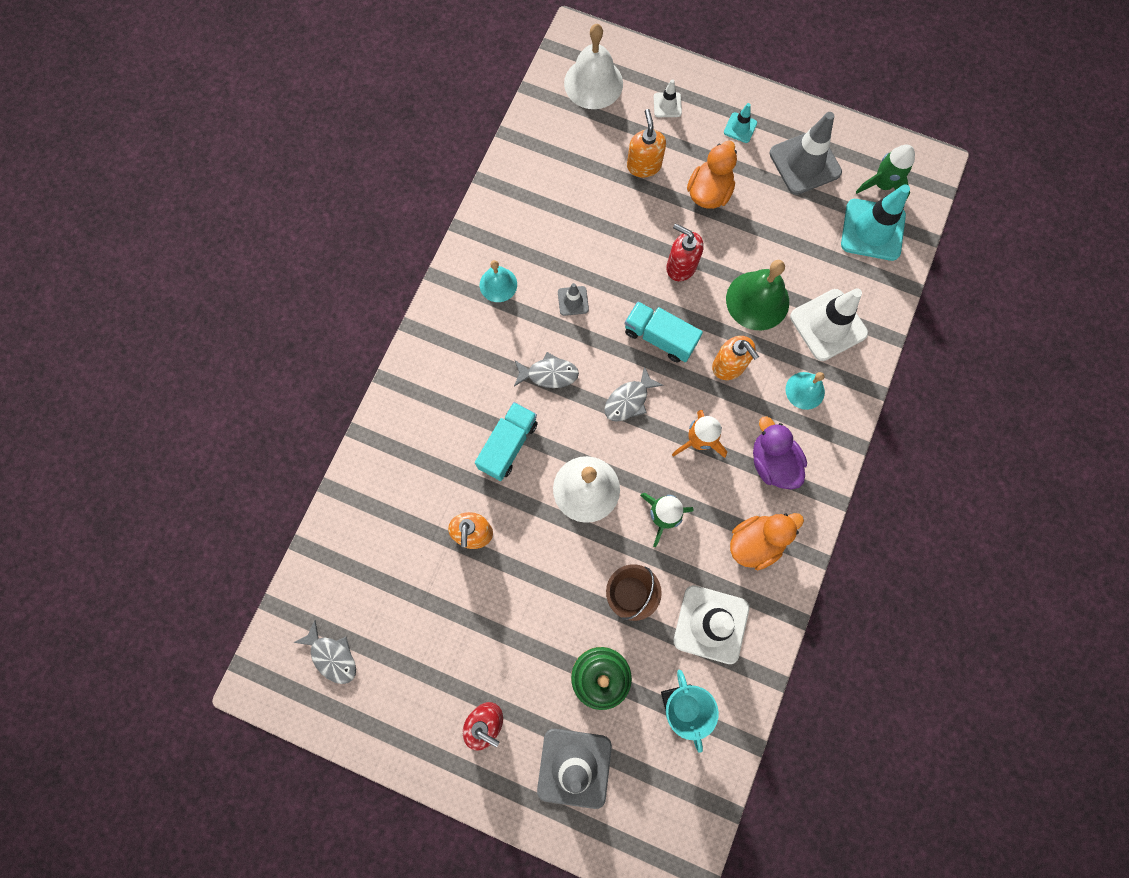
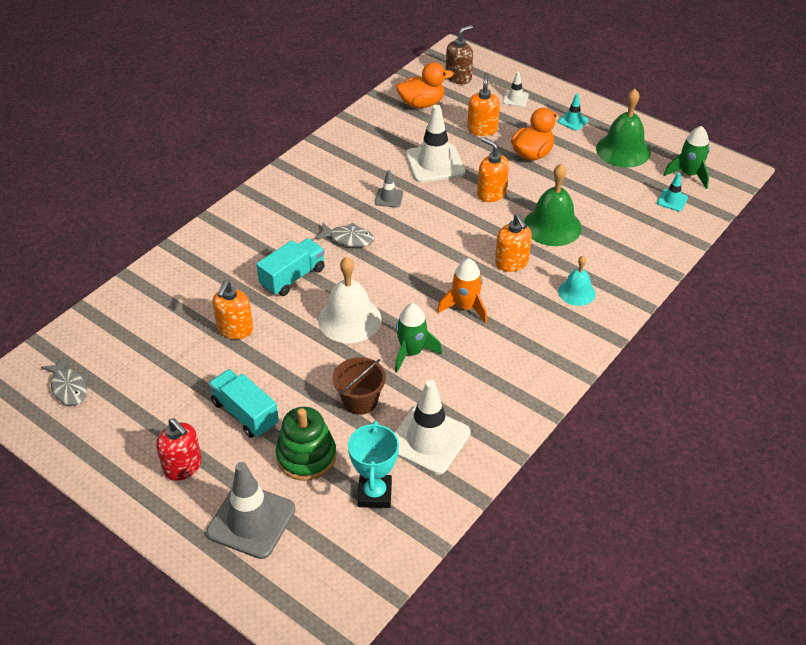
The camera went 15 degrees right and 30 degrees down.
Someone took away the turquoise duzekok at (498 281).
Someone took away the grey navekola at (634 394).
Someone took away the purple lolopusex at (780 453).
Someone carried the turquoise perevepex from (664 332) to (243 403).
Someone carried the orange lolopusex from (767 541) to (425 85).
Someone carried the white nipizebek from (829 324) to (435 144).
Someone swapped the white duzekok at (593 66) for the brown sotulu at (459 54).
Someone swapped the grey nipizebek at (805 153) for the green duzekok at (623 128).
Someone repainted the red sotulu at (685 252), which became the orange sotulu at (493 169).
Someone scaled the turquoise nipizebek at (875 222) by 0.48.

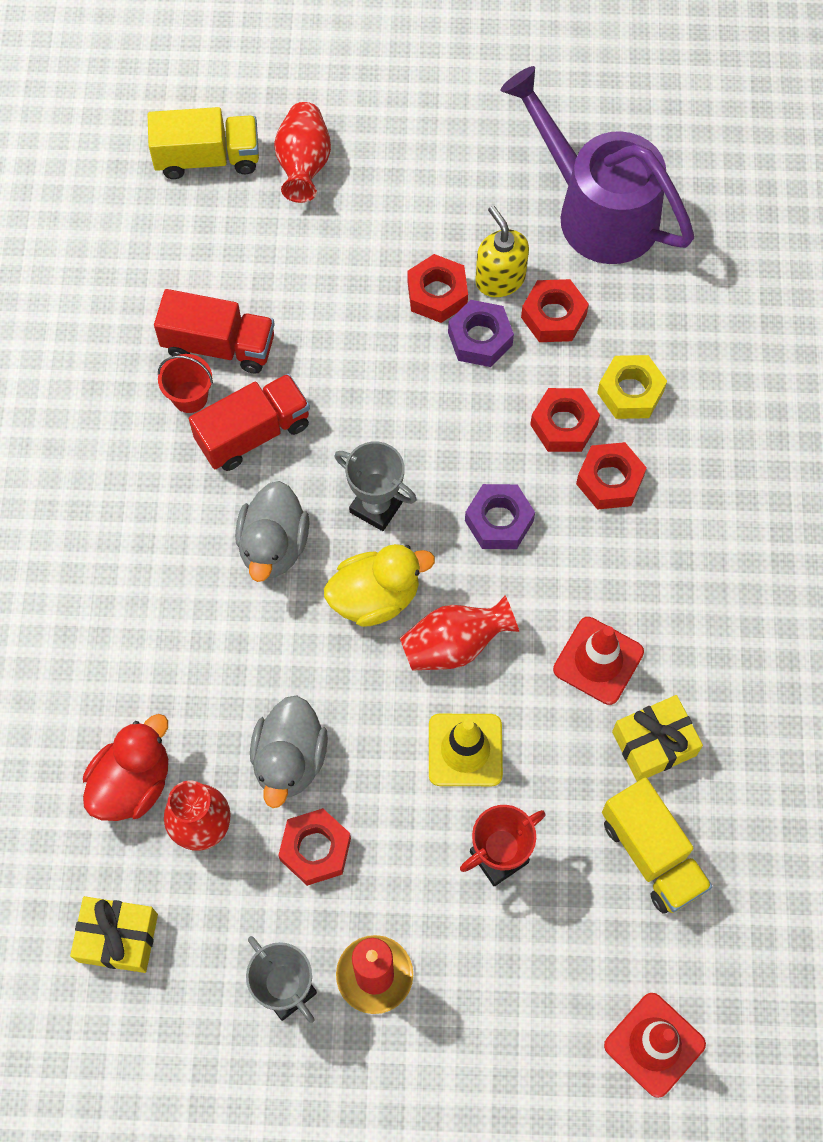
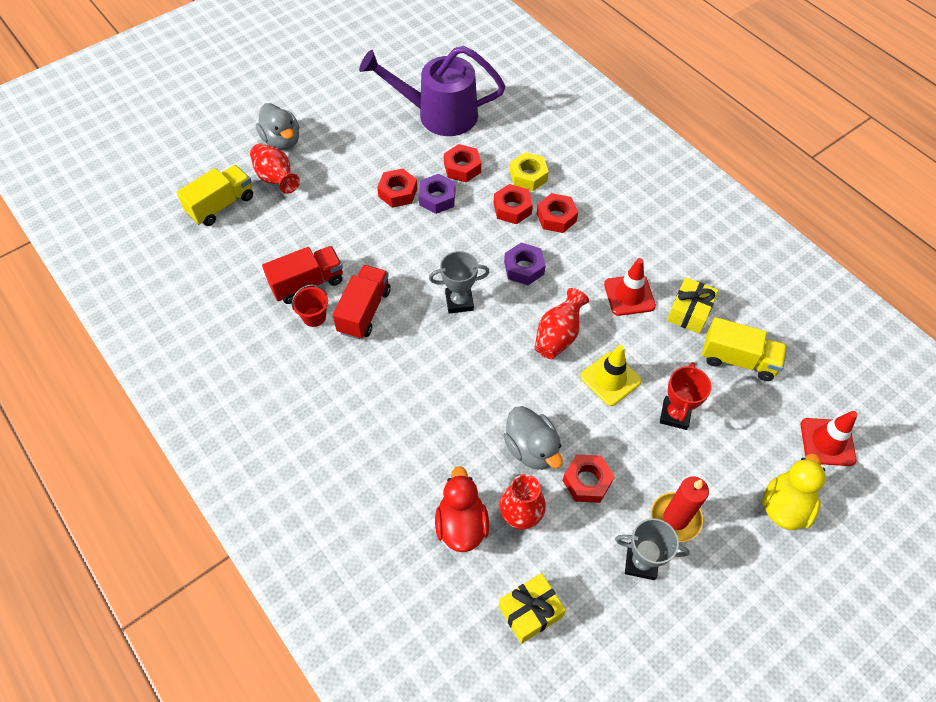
The camera went 40 degrees left and 10 degrees down.
Someone took away the yellow sotulu at (502 251).
Someone carried the grey lolopusex from (272 531) to (277 126).
Someone carried the yellow lolopusex from (379 585) to (794 491).

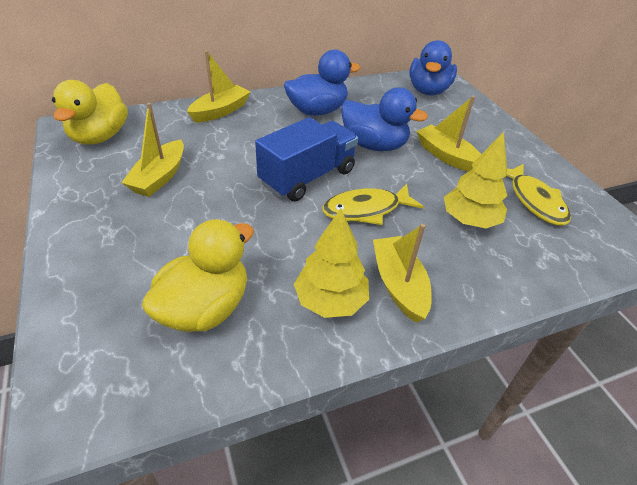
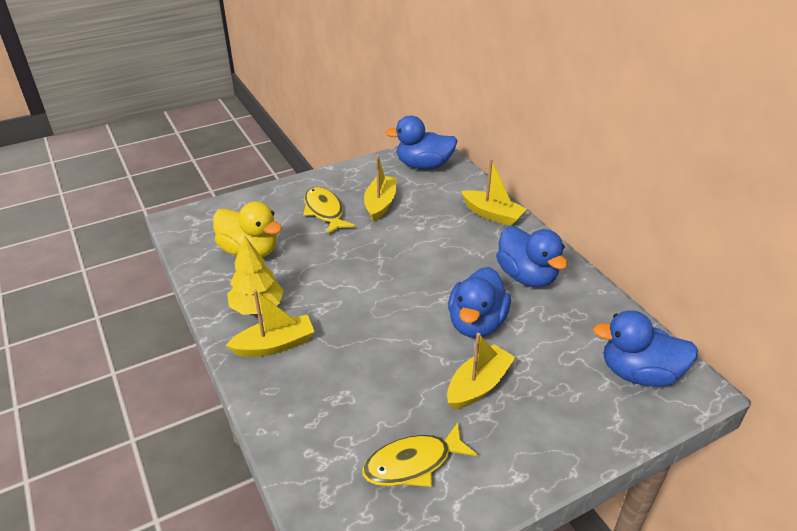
The camera went 85 degrees right and 5 degrees down.
Someone took away the blue perevepex at (306 159).
Someone took away the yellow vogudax at (475 180).
Someone carried the yellow navekola from (373 204) to (329 211).
Someone repainted the yellow lolopusex at (90 112), which became the blue lolopusex at (421 143).
Someone rotated the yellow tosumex at (152 150) by 90 degrees clockwise.

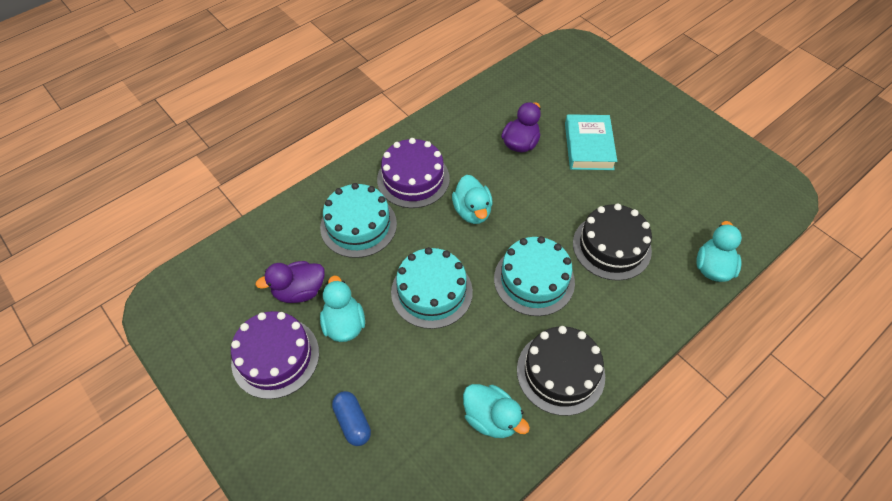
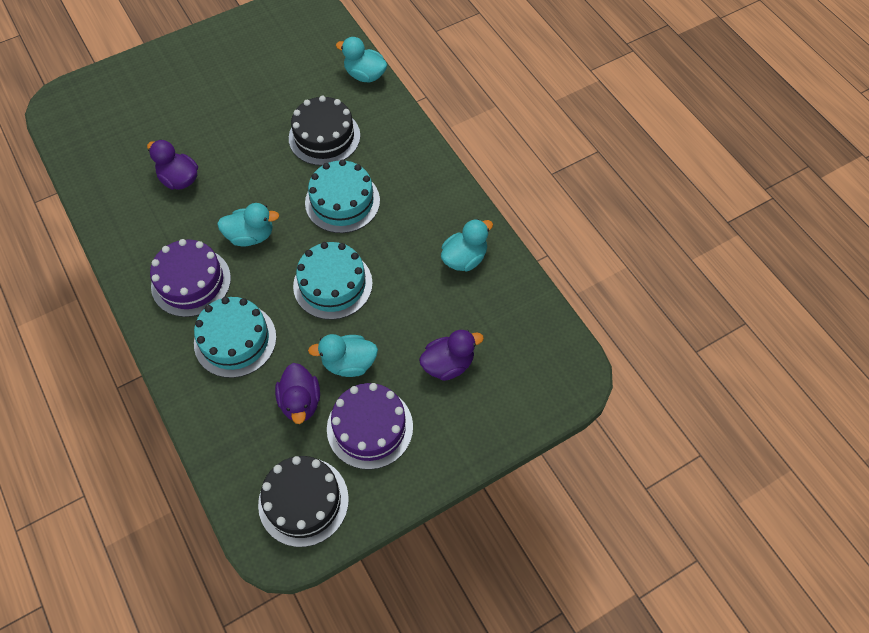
The camera went 80 degrees left and 5 degrees up.
Someone took away the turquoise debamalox at (591 142).
Someone carried the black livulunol from (561 371) to (303 501).
Someone swapped the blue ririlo at (351 418) for the purple lolopusex at (451 355).

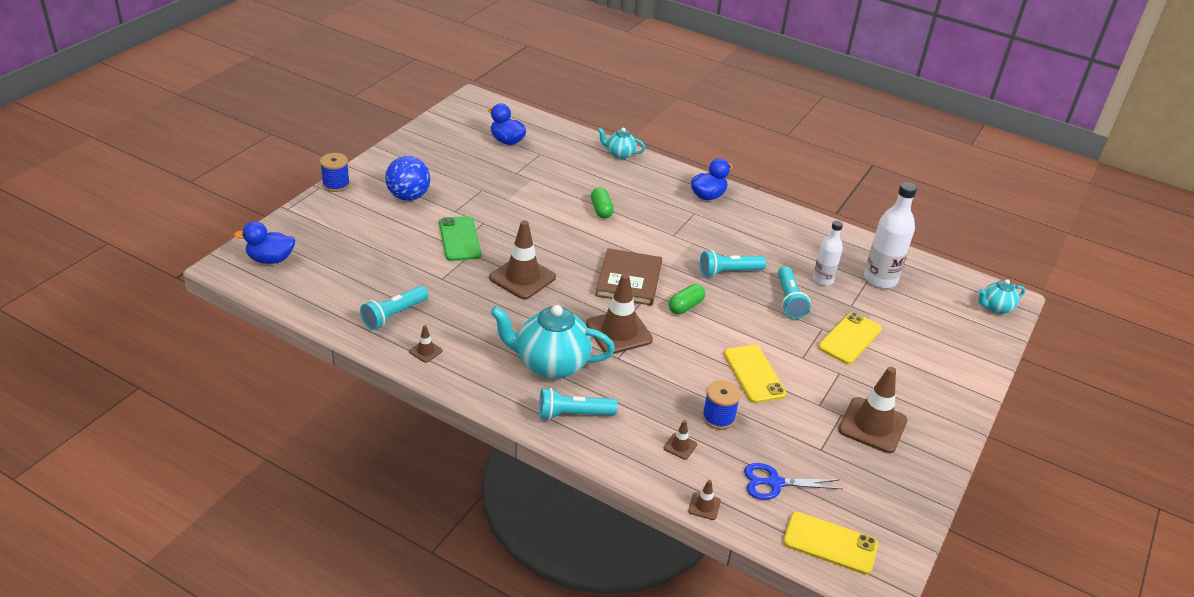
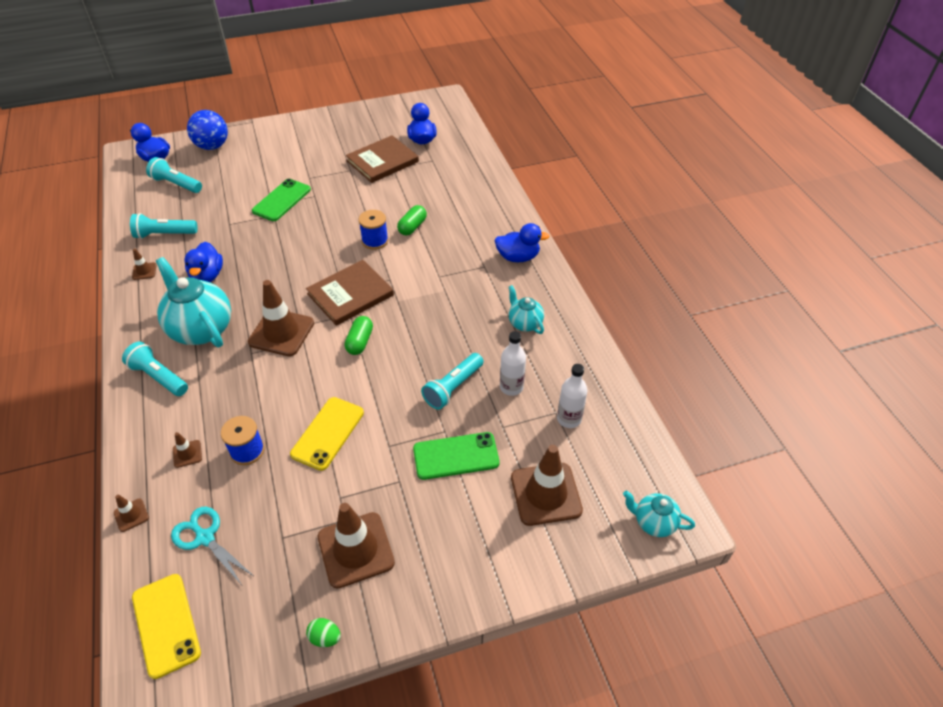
The camera went 45 degrees right and 10 degrees up.
Someone put down the blue lolopusex at (204 262).
Someone put down the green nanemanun at (323 632).
Someone put down the brown debamalox at (382 159).
Someone carried the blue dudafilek from (335 172) to (373 230).
Someone carried the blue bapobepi from (407 178) to (207 130).
Someone carried the brown nipizebek from (522 259) to (547 485).
Someone carried the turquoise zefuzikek from (621 143) to (526 309).
Someone carried the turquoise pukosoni from (733 263) to (174 175).
Someone repainted the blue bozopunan at (793 481), which became the turquoise bozopunan at (212 546).
Someone repainted the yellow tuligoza at (850 338), which became the green tuligoza at (456 456).
Someone rotated the green ririlo at (687 299) by 75 degrees counterclockwise.
Someone scaled the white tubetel at (890 235) by 0.62.

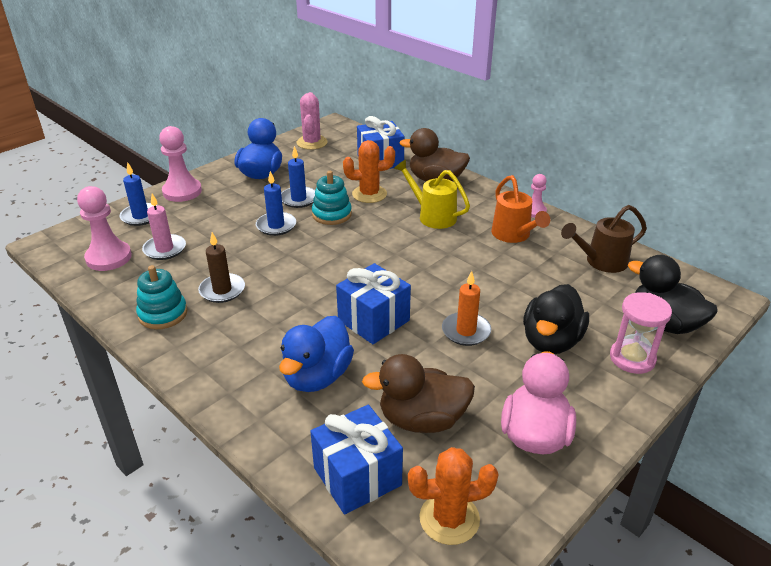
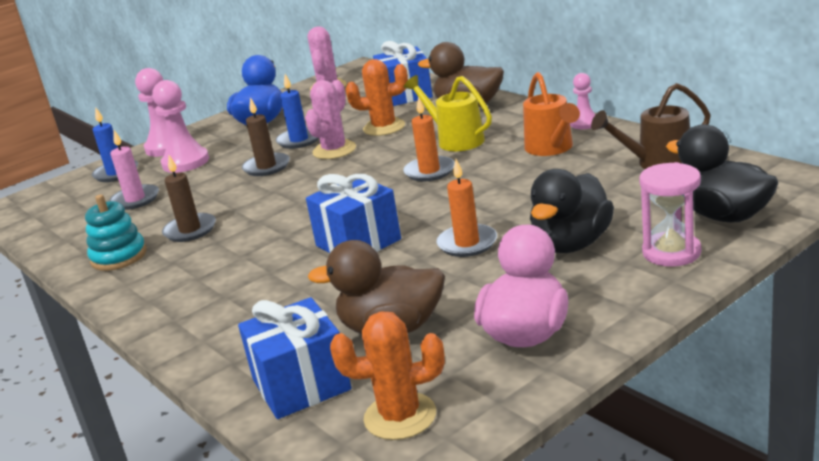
The camera went 10 degrees right and 10 degrees down.
Someone took away the blue lolopusex at (316 354).
Someone put down the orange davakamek at (429 138).
Someone carried the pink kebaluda from (104 228) to (180 126).
Someone swapped the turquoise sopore at (332 198) for the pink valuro at (330 119).
Someone repainted the blue davakamek at (276 203), which became the brown davakamek at (266 136).

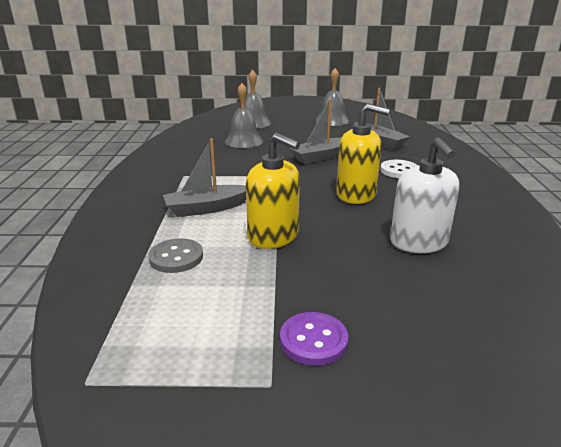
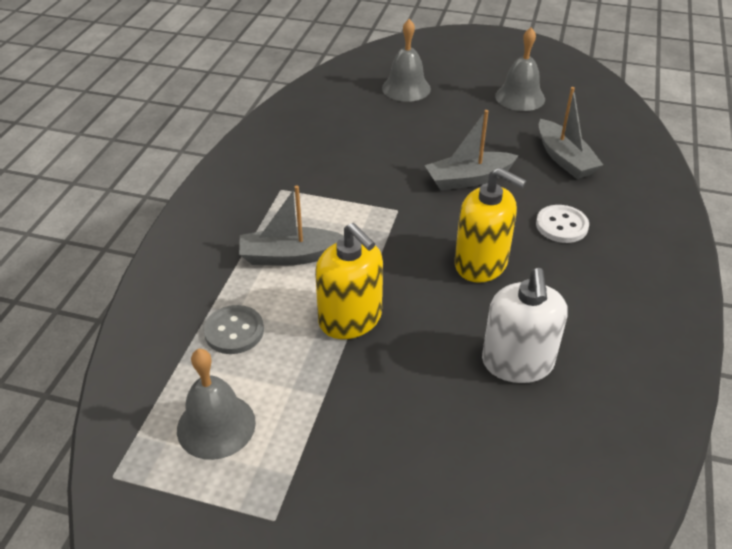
The camera went 15 degrees right and 15 degrees up.
Someone took away the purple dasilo at (314 339).
Someone carried the grey duzekok from (244 115) to (216 404).

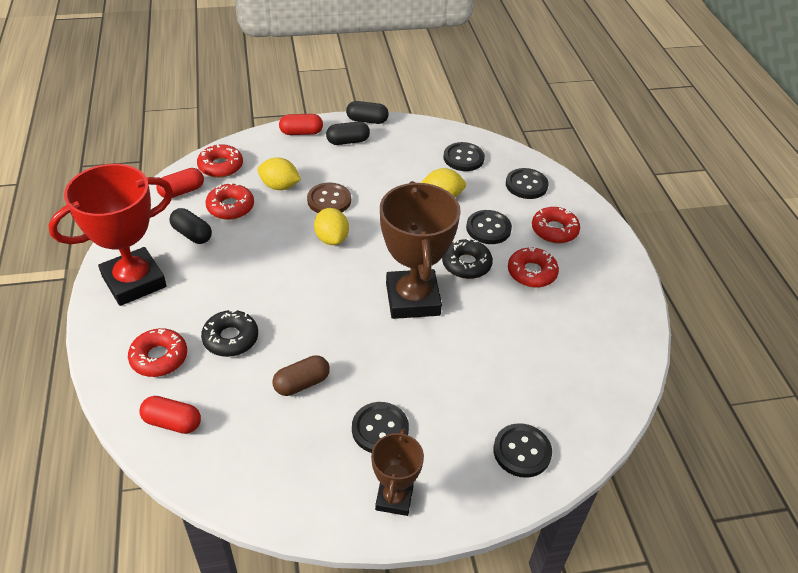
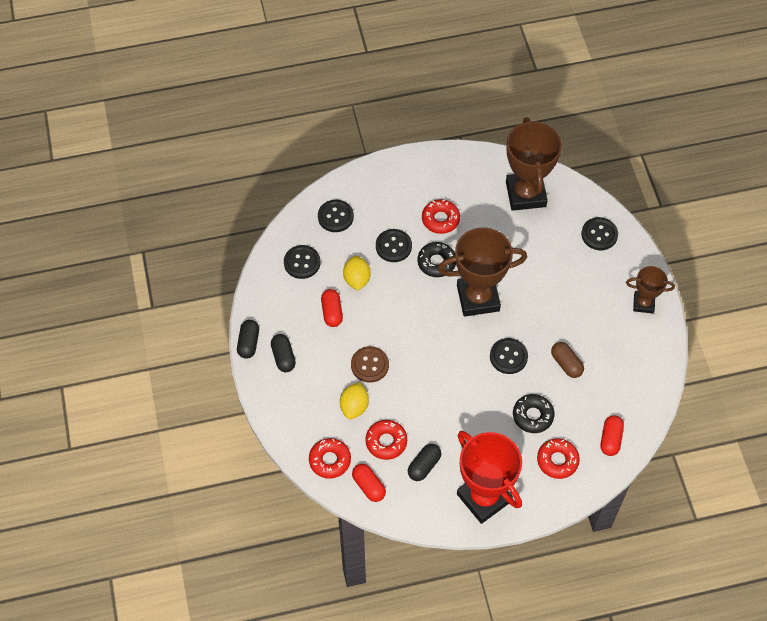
The camera went 90 degrees left and 15 degrees up.
Someone took away the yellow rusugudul at (331 226).
Someone took away the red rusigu at (556 225).
Someone put down the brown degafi at (534 164).
Someone carried the red ririlo from (301 124) to (332 308).
Someone carried the black dasilo from (380 427) to (509 356).

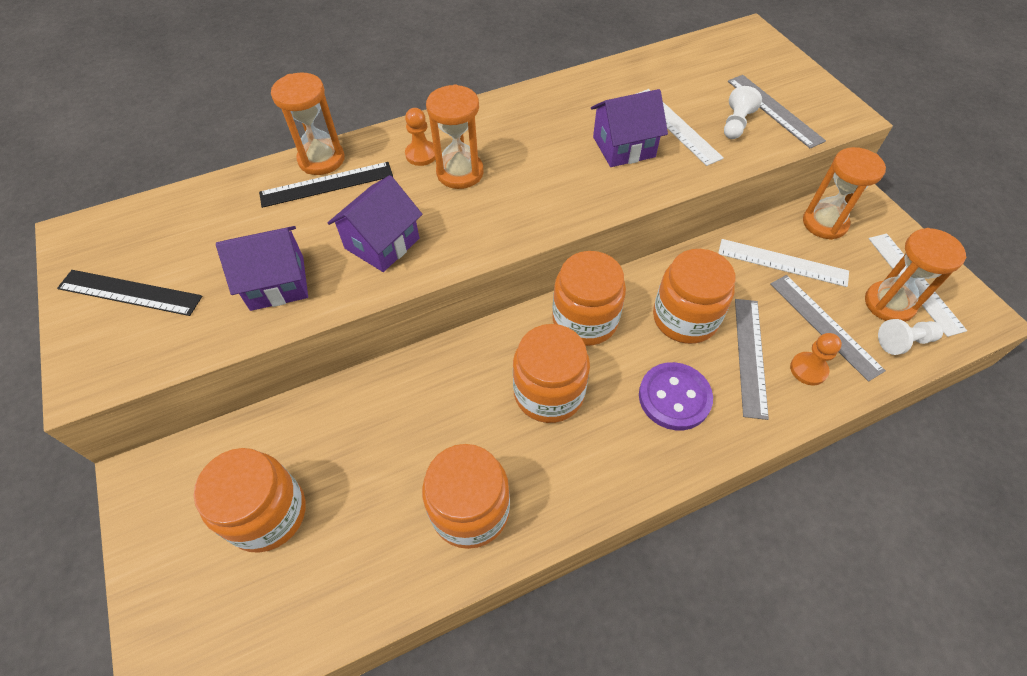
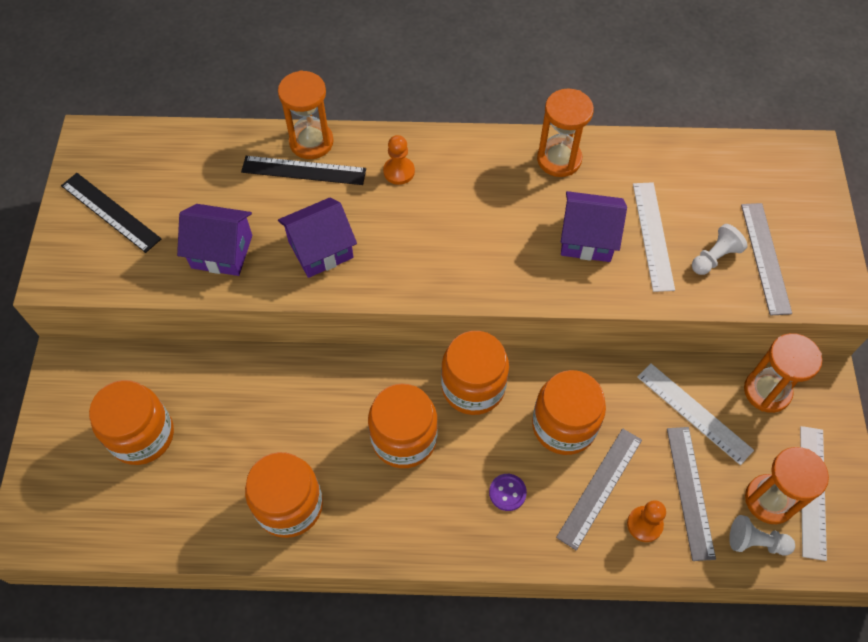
The camera went 25 degrees right and 5 degrees up.
Someone carried the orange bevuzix from (455 136) to (565 133).
Someone scaled the purple dasilo at (676 396) by 0.55.

